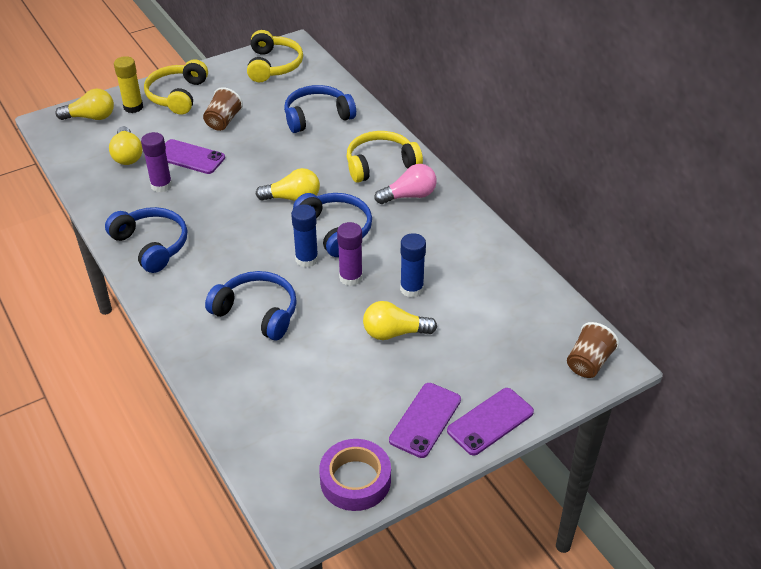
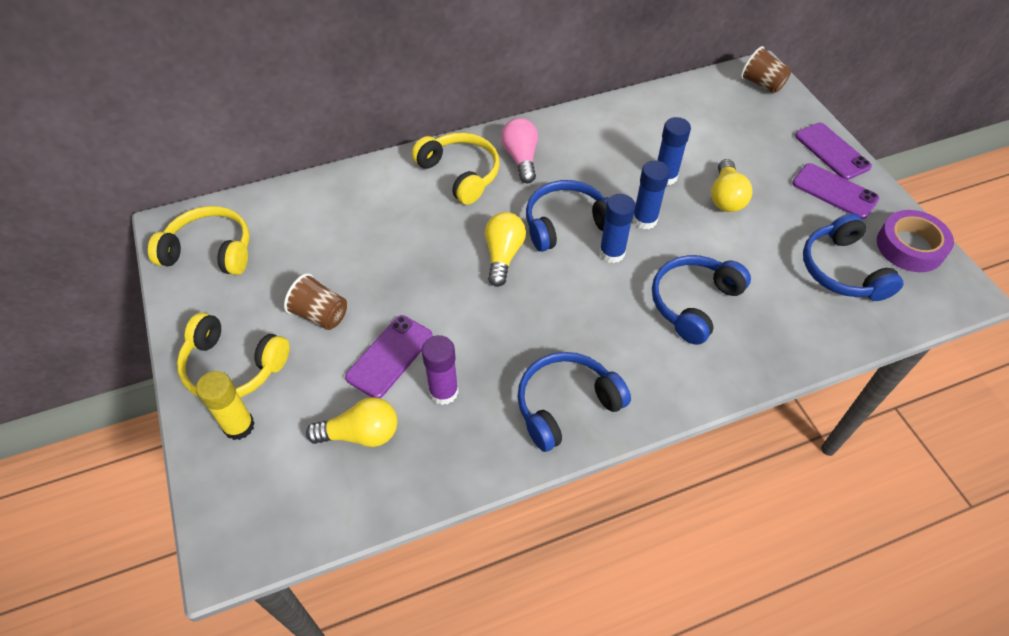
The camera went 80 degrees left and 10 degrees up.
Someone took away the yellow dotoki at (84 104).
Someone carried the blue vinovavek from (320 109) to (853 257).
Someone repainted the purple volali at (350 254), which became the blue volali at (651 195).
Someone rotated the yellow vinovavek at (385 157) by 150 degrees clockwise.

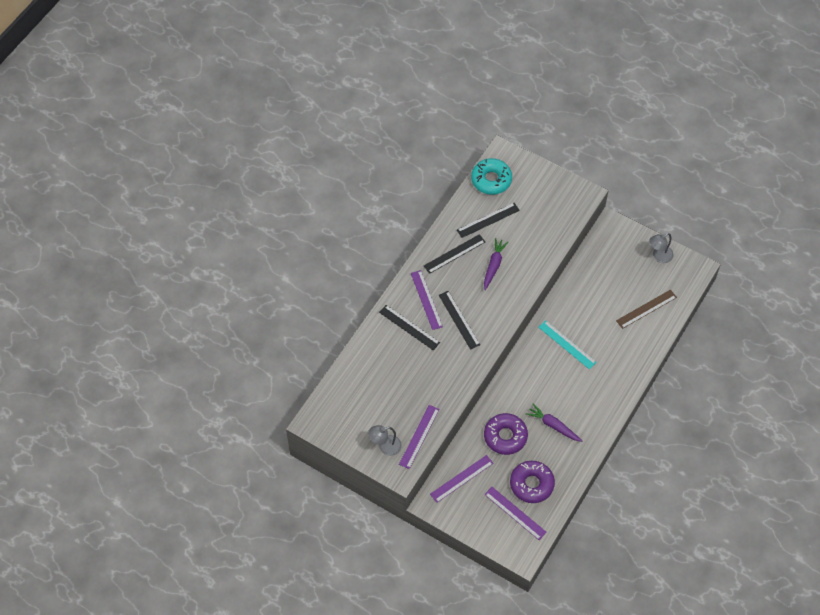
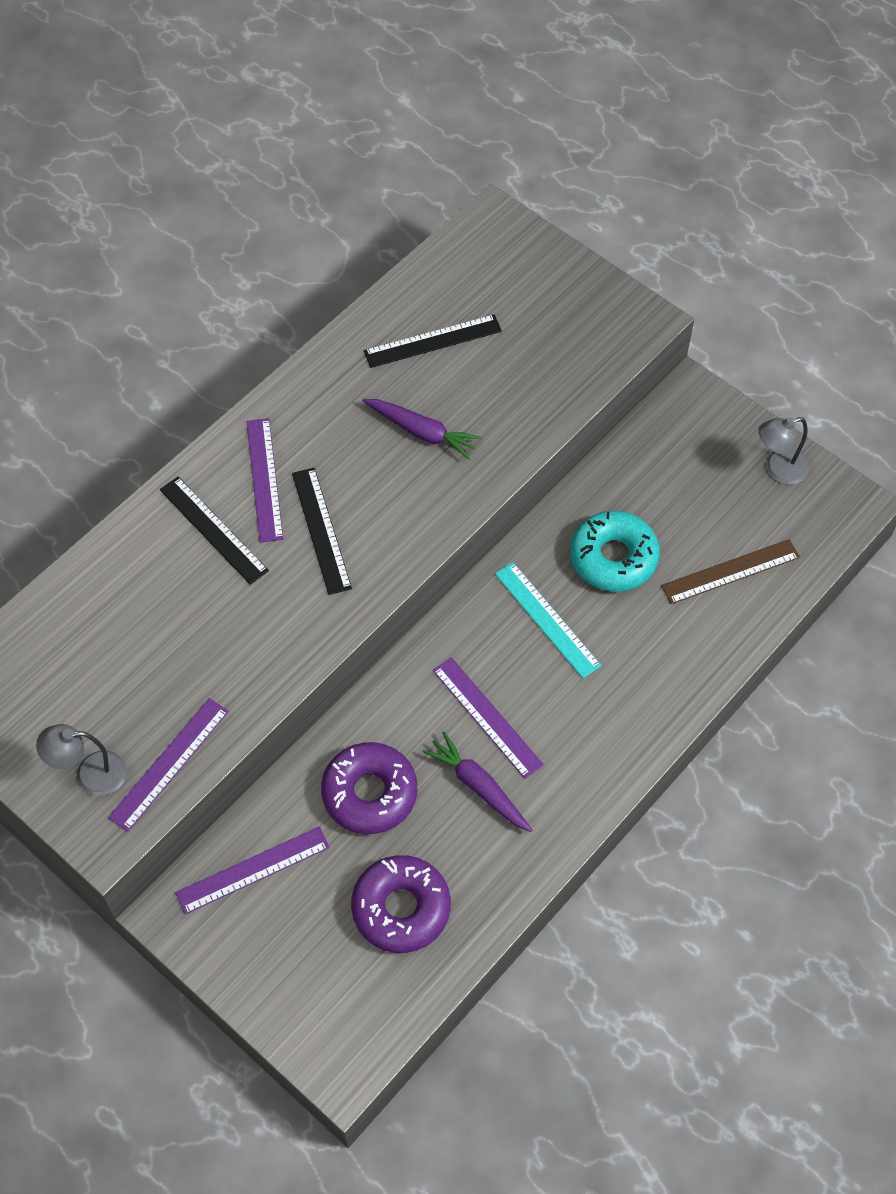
The camera went 10 degrees right and 0 degrees up.
Someone took away the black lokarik at (454 254).
Someone carried the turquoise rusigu from (491 176) to (615 551).
Someone carried the purple lokarik from (515 513) to (488 718).
Someone rotated the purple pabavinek at (496 264) by 90 degrees clockwise.

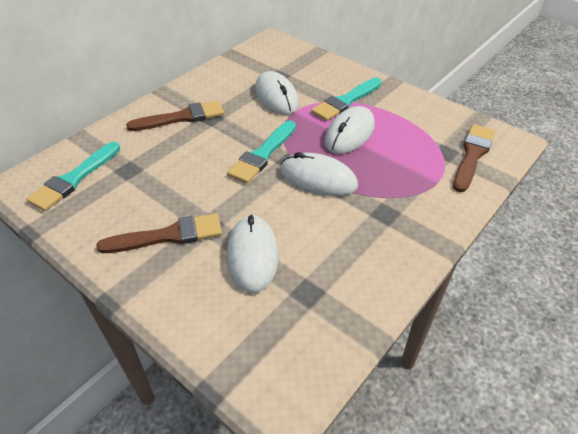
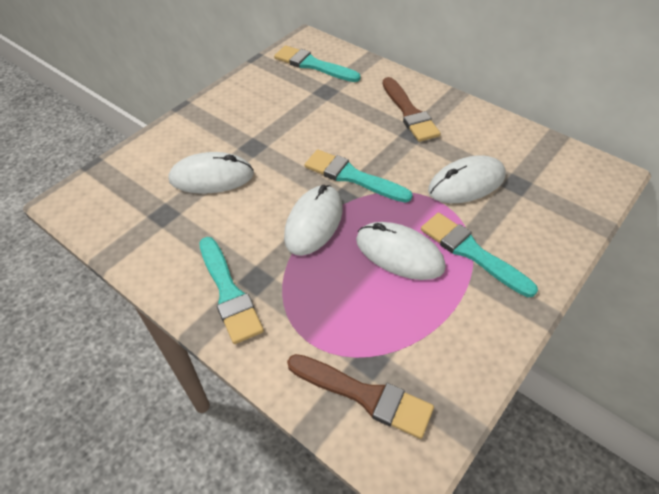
The camera went 90 degrees right and 5 degrees up.
Someone took away the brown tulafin at (159 233).
Someone put down the turquoise tulafin at (231 290).

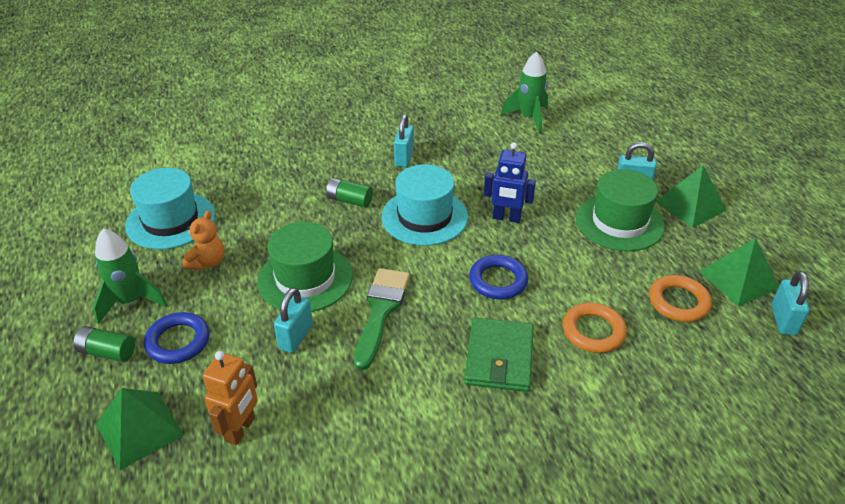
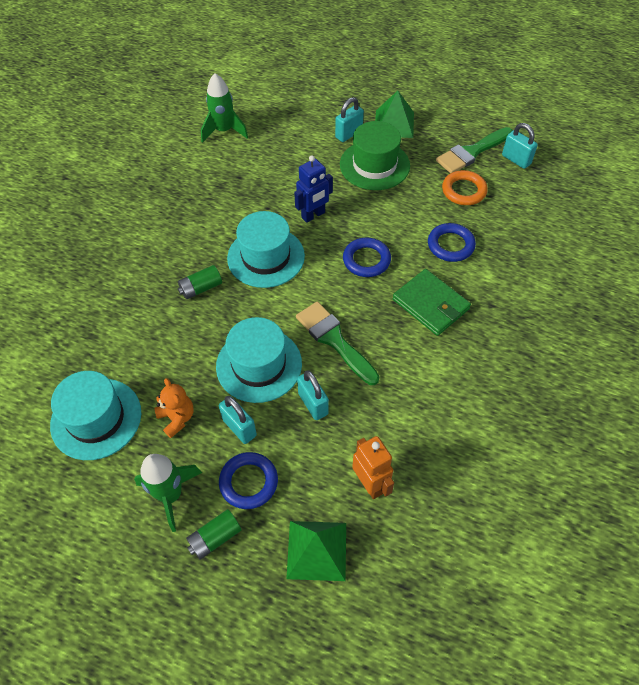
The camera went 50 degrees left and 15 degrees up.
Someone carried the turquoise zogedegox from (404 140) to (238 420).
Someone swapped the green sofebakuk at (739 272) for the green tulafin at (474 150).
Someone repainted the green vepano at (305 267), which became the turquoise vepano at (259 360).
Someone repainted the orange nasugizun at (595 328), which became the blue nasugizun at (452 242).

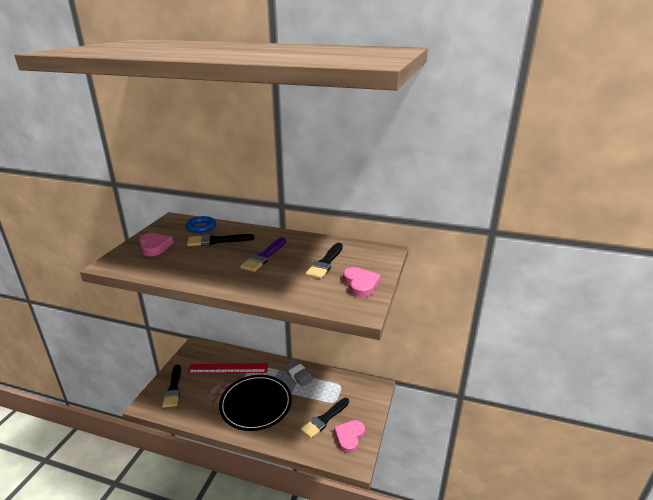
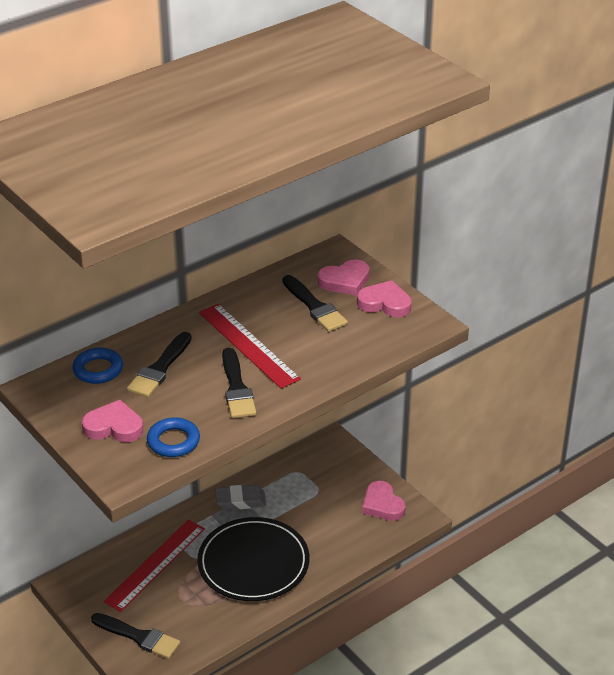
The camera went 55 degrees left and 10 degrees up.
Someone put down the blue nasugizun at (173 437).
Someone put down the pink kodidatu at (344 277).
Someone carried the black tulafin from (325 418) to (239 383).
Someone swapped the purple tulafin at (263 254) for the red lokarik at (250 346).

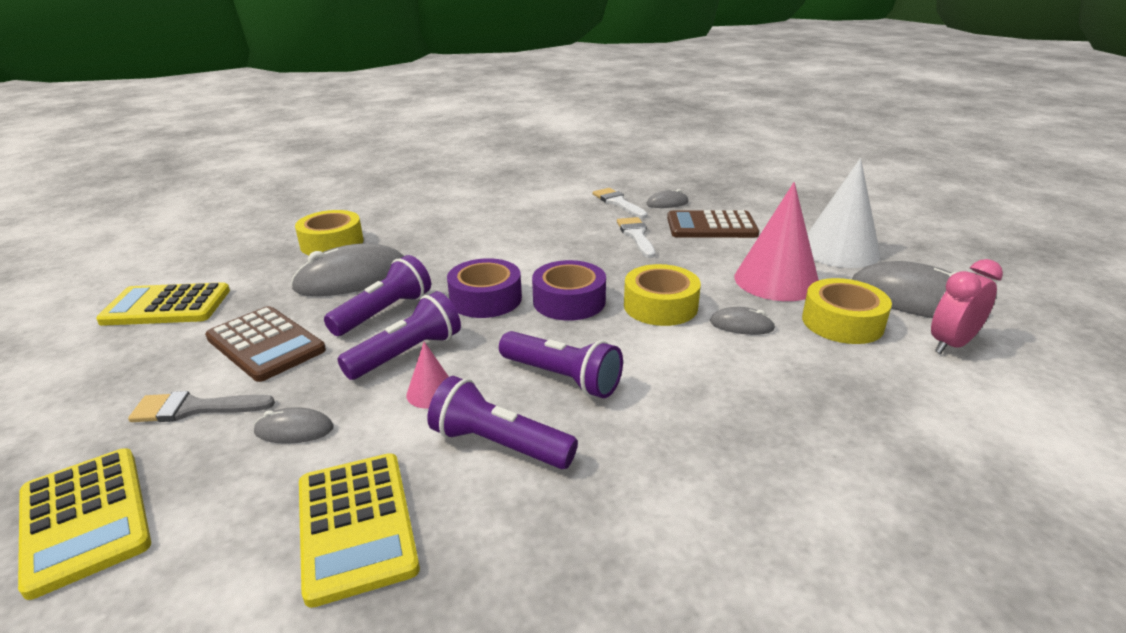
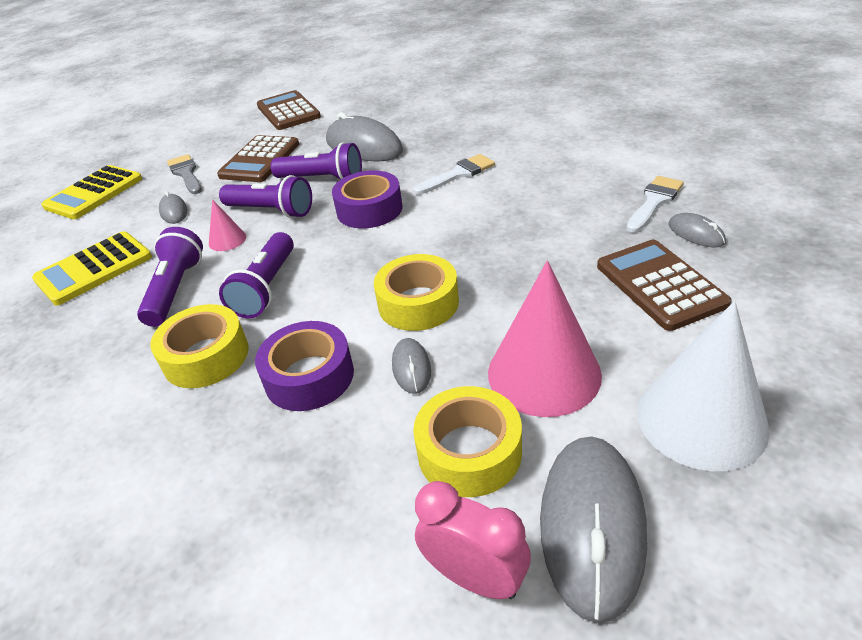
The camera went 70 degrees right and 10 degrees up.
Someone carried the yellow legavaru from (329 232) to (199 346).
Someone carried the purple legavaru from (569 290) to (304 366).
Someone carried the white tulafin from (636 237) to (454 174).
Someone repainted the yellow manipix at (163 304), which became the brown manipix at (289 110).

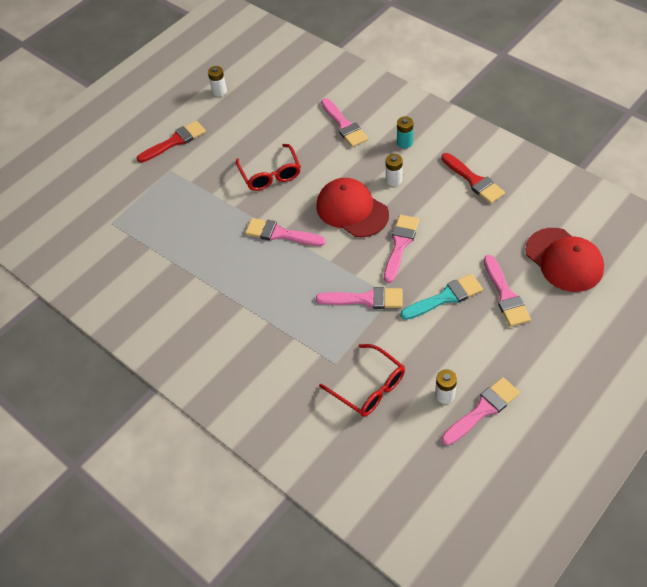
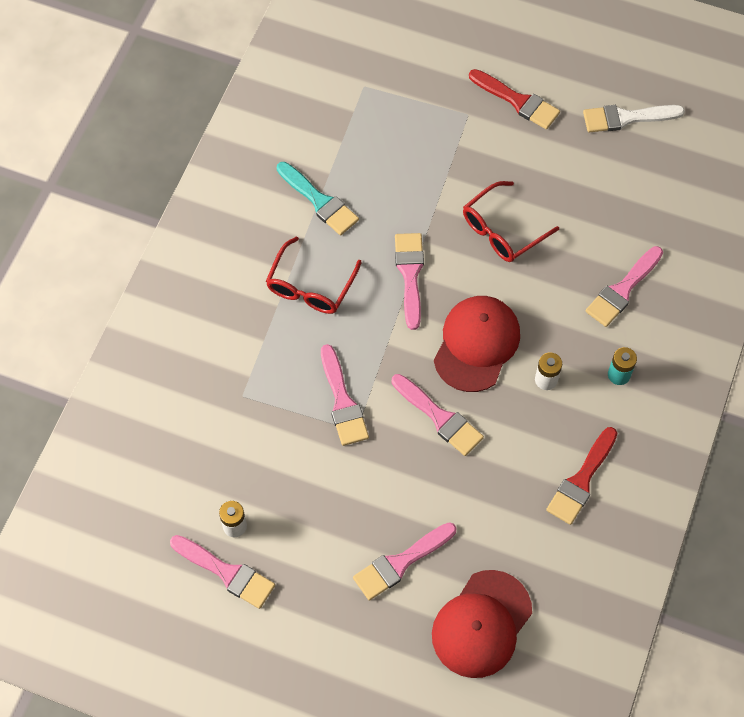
The camera went 65 degrees right and 10 degrees up.
Someone carried the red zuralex from (362 380) to (314 275).
Someone carried the turquoise tulafin from (442 297) to (318 198).
Someone swapped the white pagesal at (217 81) for the white tulafin at (634 118).
Someone rotated the pink tulafin at (401 249) by 45 degrees clockwise.

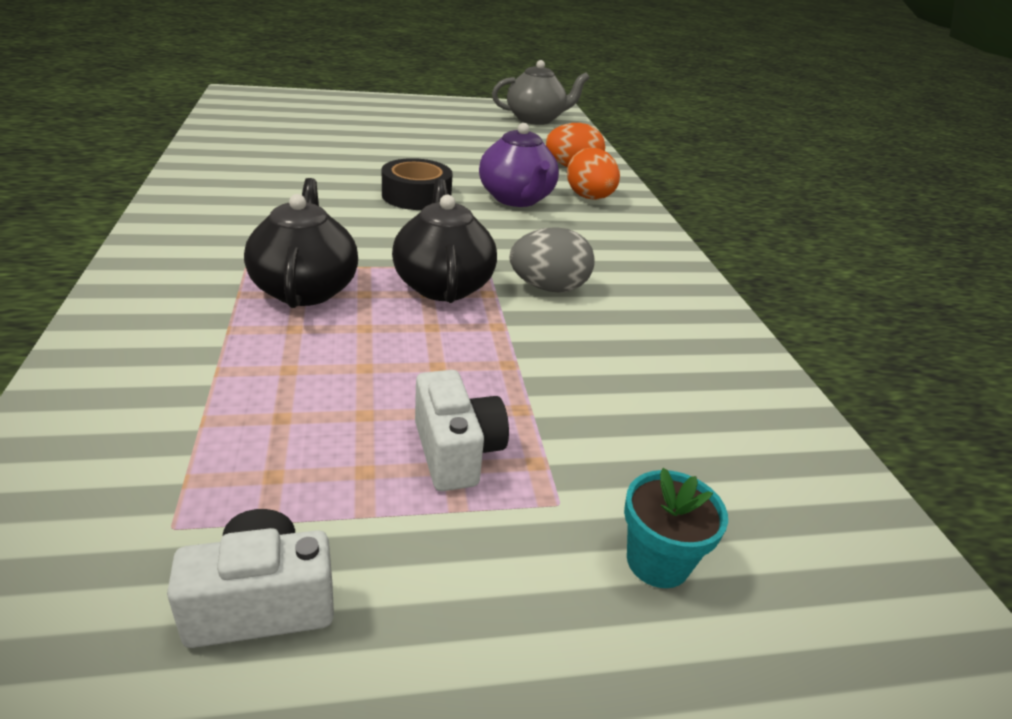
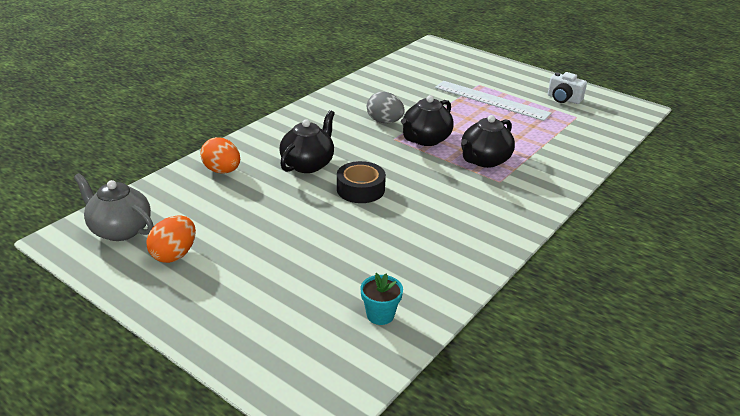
The camera went 130 degrees left and 0 degrees up.
Someone carried the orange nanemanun from (593 174) to (171 239).
Someone carried the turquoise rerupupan from (676 528) to (381 299).
Someone swapped the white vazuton at (462 430) for the white lokarik at (493 101).
Someone repainted the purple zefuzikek at (519 165), which became the black zefuzikek at (307 141).

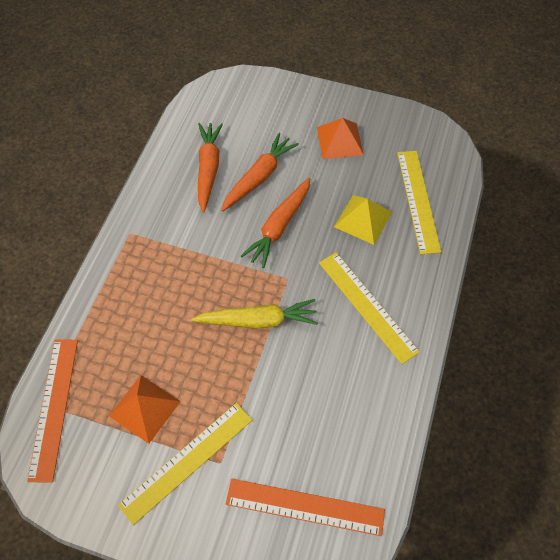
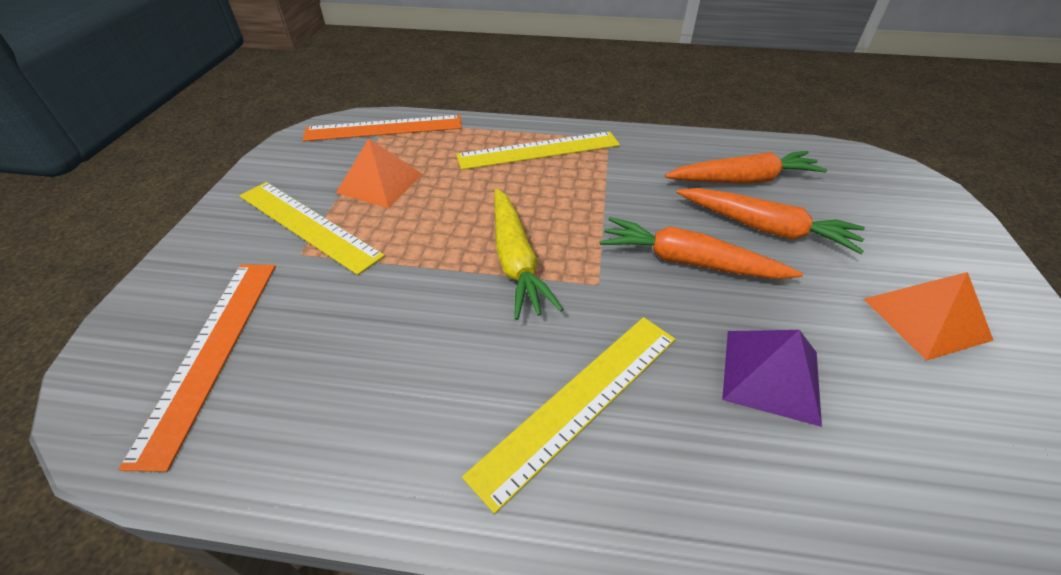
The camera went 80 degrees right and 15 degrees down.
Someone carried the yellow lokarik from (419 202) to (538 151).
Someone repainted the yellow sofebakuk at (363 220), which became the purple sofebakuk at (772 378).

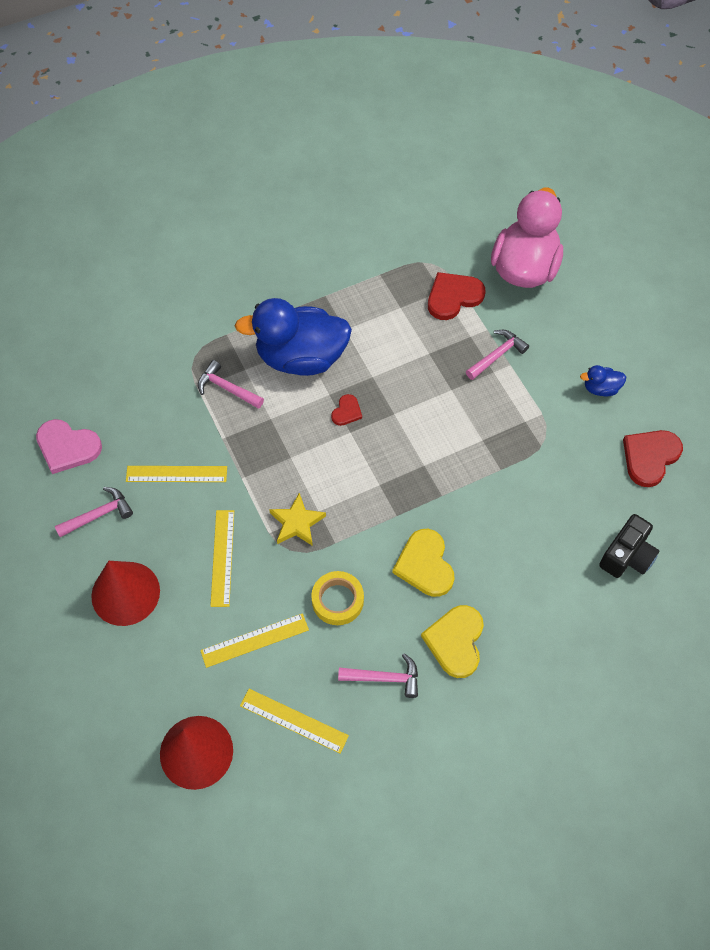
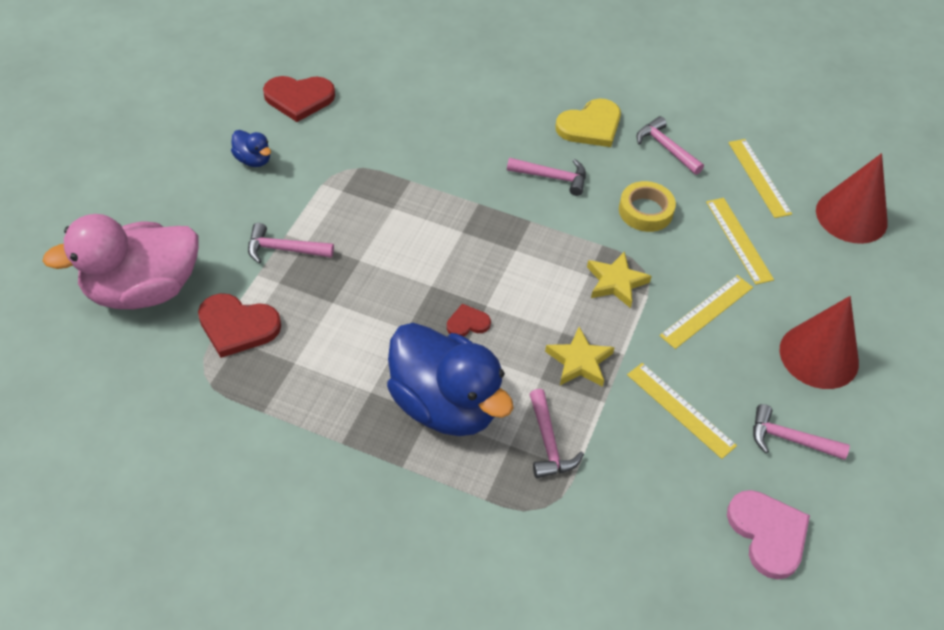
The camera went 135 degrees left and 10 degrees down.
Someone took away the black vazuton at (629 546).
Someone put down the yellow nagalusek at (580 357).
Someone swapped the yellow kodidatu at (423 563) for the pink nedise at (546 177).
Someone rotated the yellow lokarik at (254 640) by 45 degrees clockwise.

